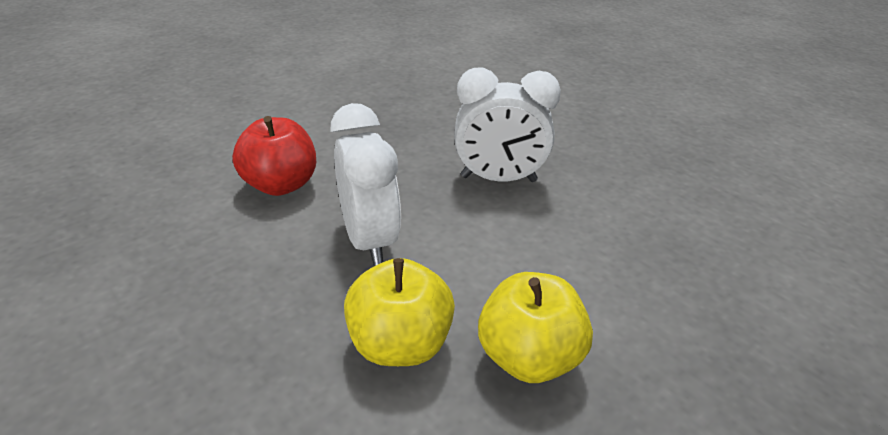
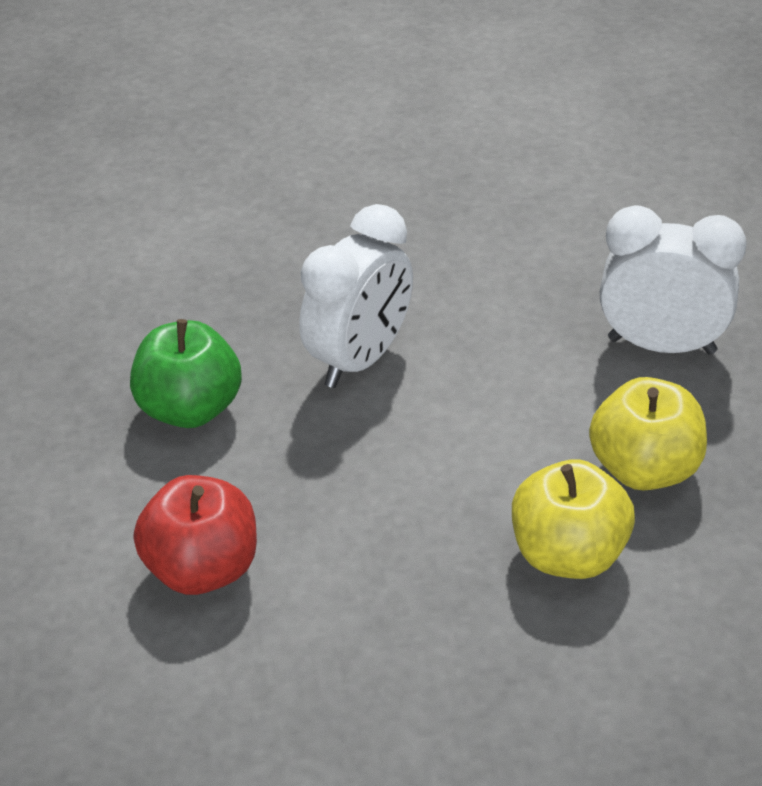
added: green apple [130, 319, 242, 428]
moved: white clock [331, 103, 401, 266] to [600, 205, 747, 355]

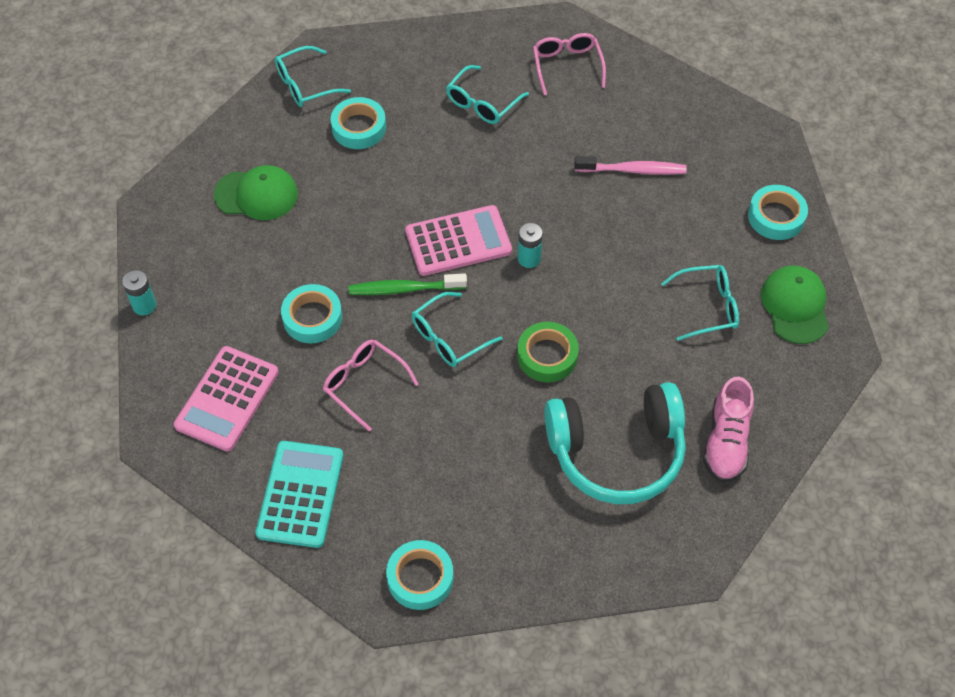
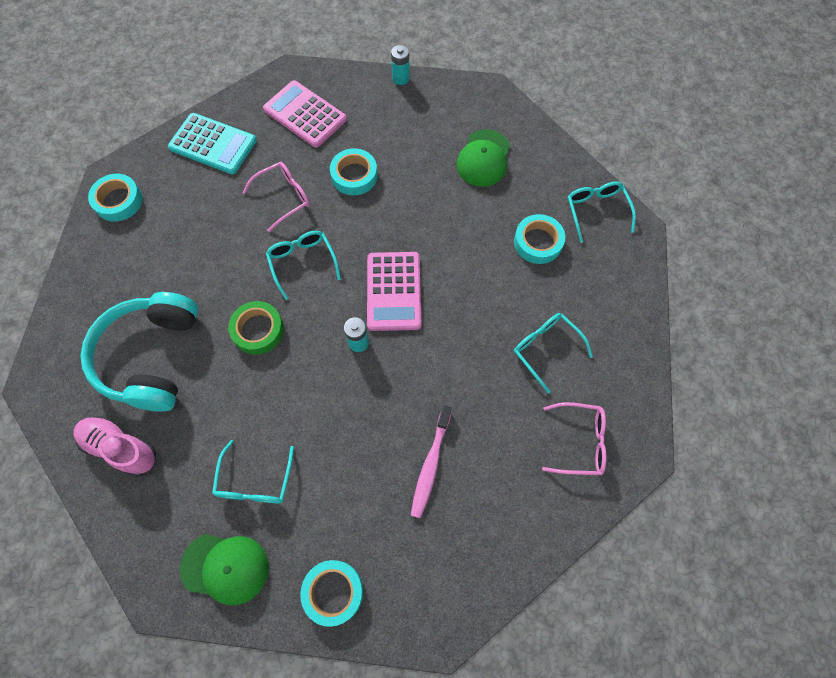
removed: green toothbrush [349, 273, 467, 295]

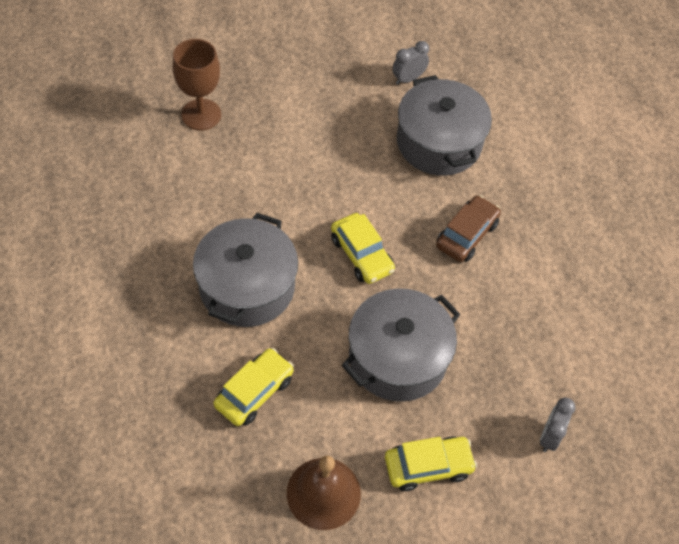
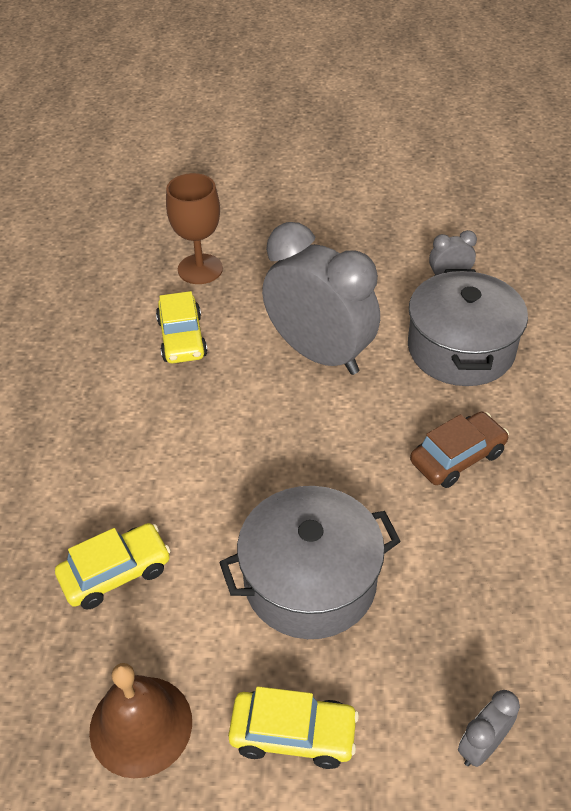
removed: grey pot [193, 213, 298, 327]
added: grey clock [262, 222, 380, 375]
moved: yellow car [331, 213, 395, 284] to [156, 291, 207, 363]

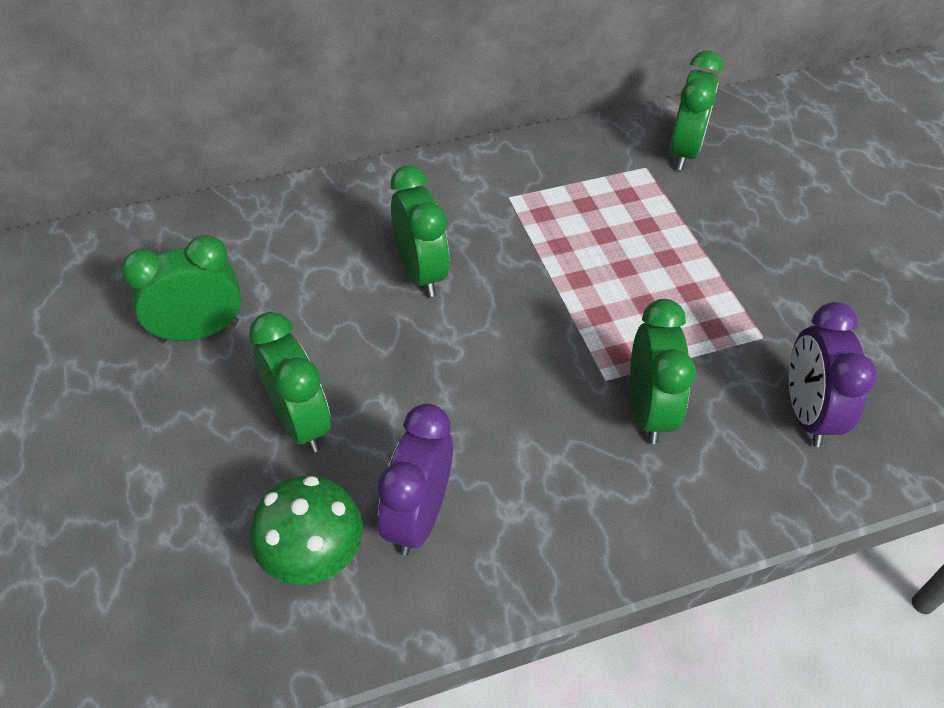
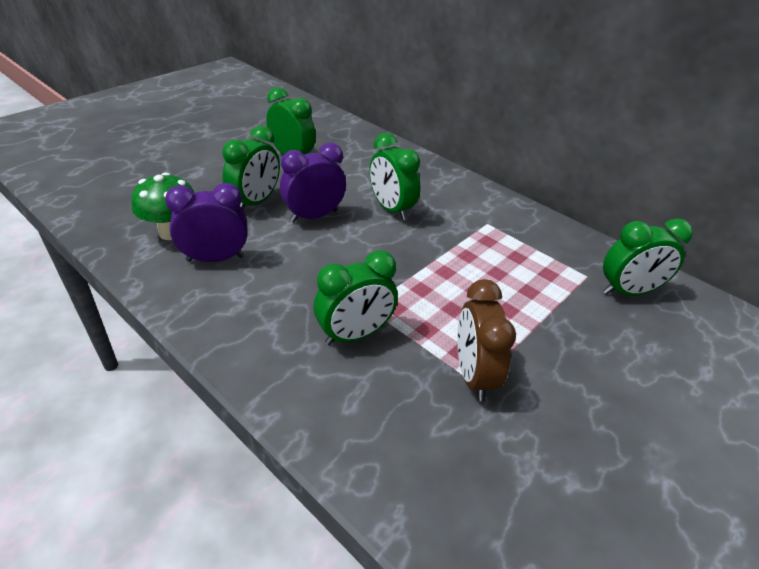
added: brown clock [457, 279, 516, 401]
moved: purple clock [789, 302, 877, 447] to [280, 143, 346, 222]
turned: green clock [391, 165, 449, 297] = [369, 133, 420, 220] 105 degrees clockwise

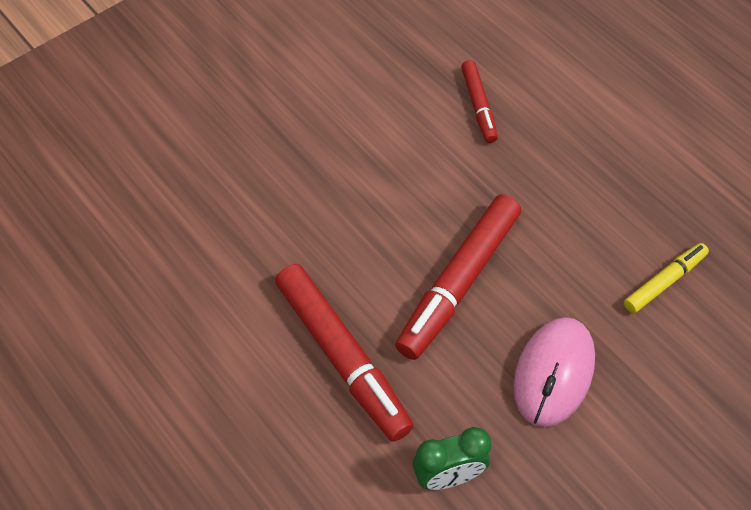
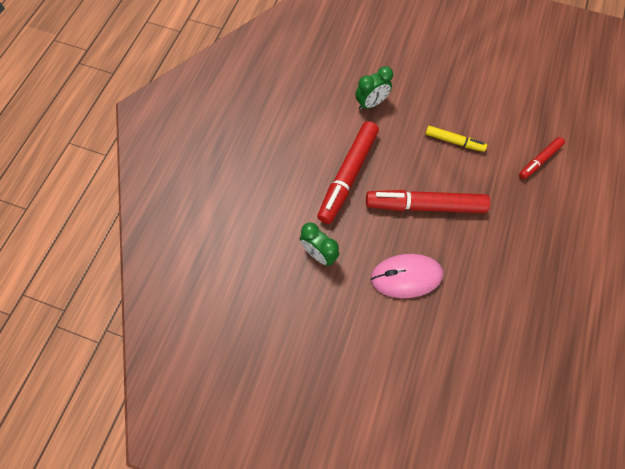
added: green clock [355, 66, 393, 110]
moved: yellow marker [624, 243, 709, 313] to [425, 126, 487, 152]

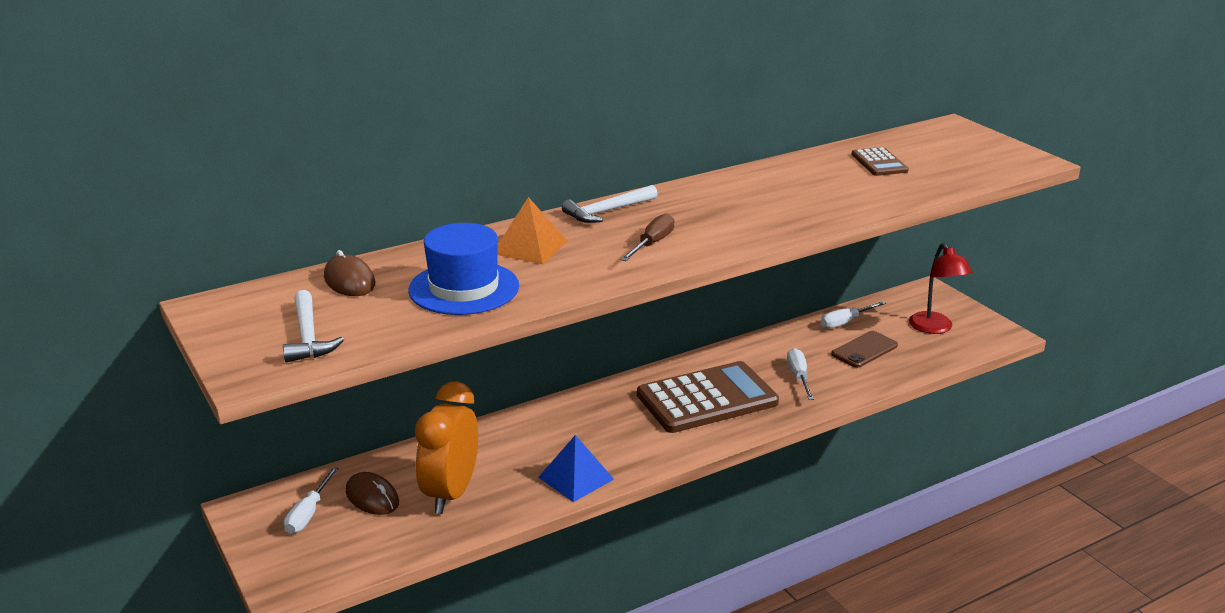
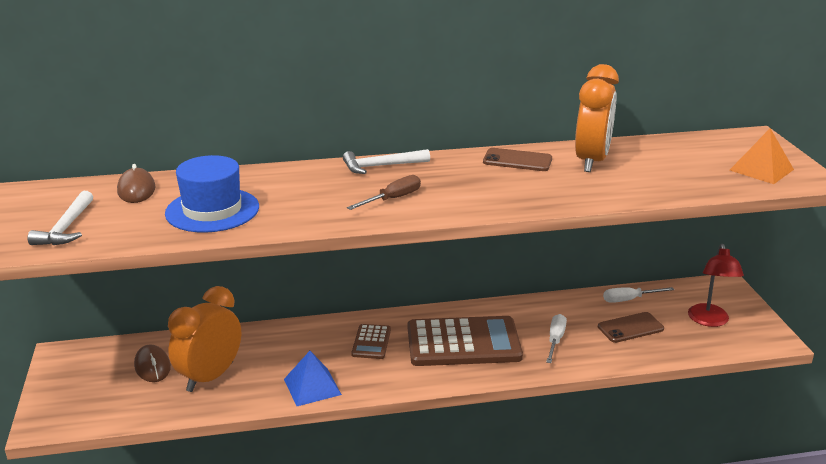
removed: white screwdriver [284, 467, 339, 534]
added: orange clock [575, 64, 619, 172]; brown phone [483, 148, 552, 171]
moved: brown calculator [852, 147, 909, 176] to [351, 324, 391, 359]; orange pyramid [498, 197, 567, 264] to [730, 128, 794, 184]

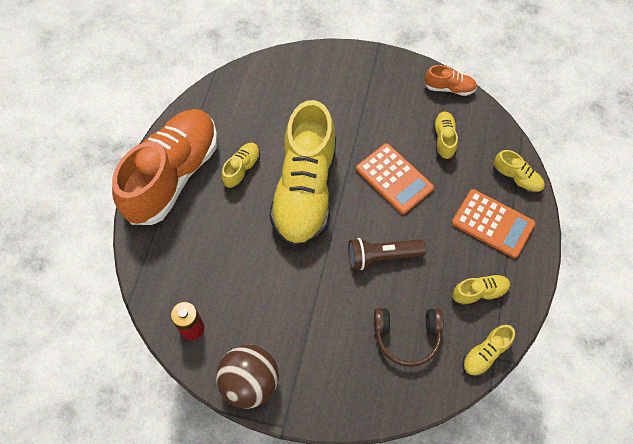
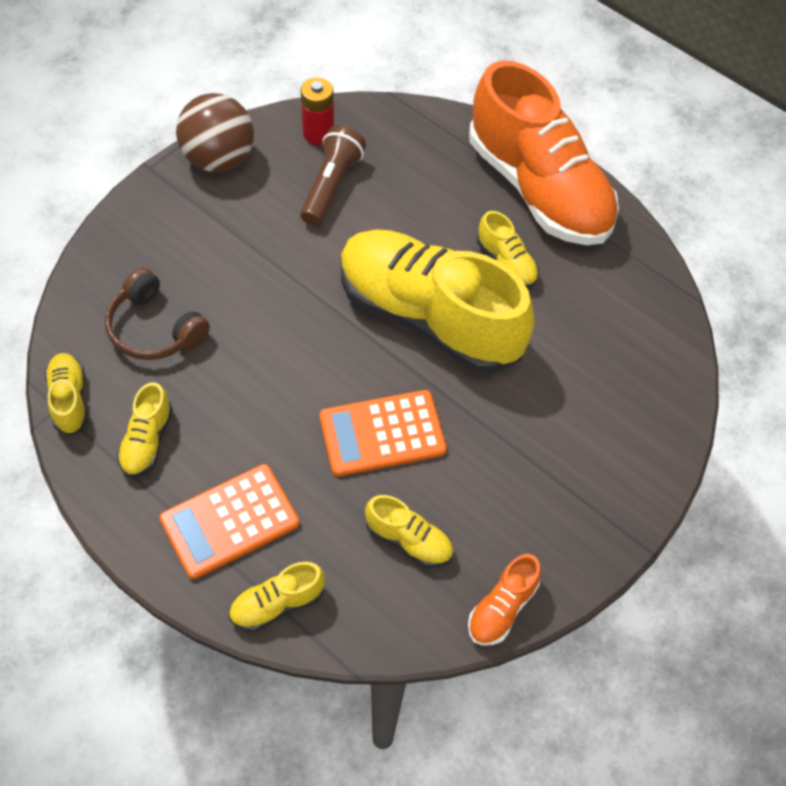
moved: brown flashlight [348, 238, 426, 270] to [300, 125, 366, 226]
turned: brown headphones [374, 308, 444, 367] = [105, 268, 210, 360] 75 degrees counterclockwise

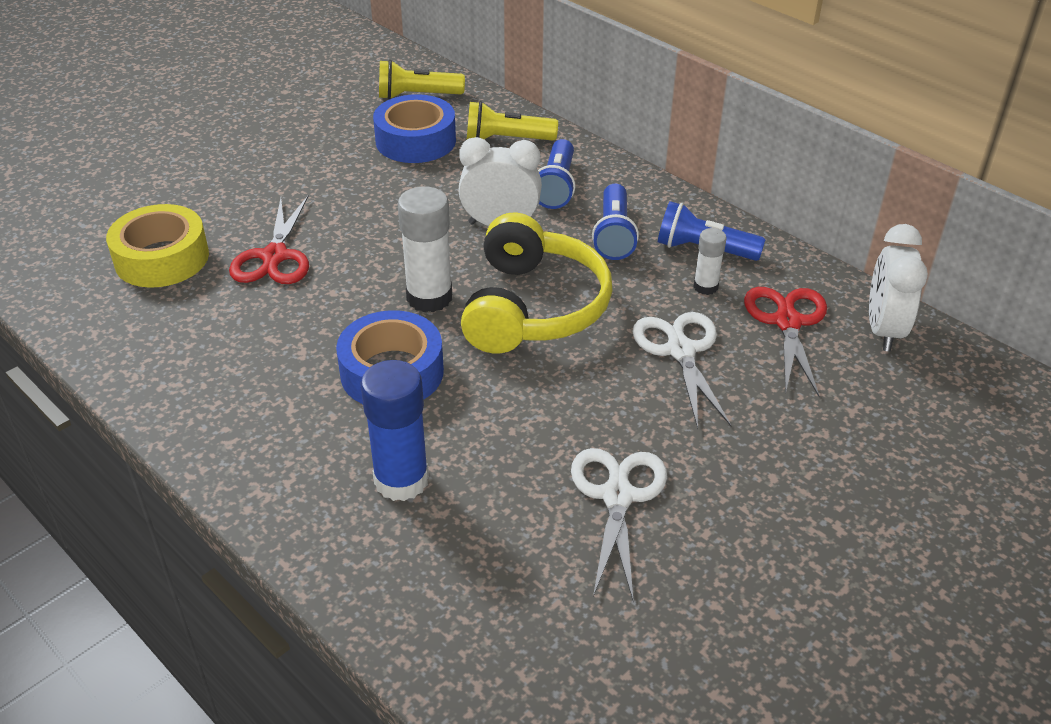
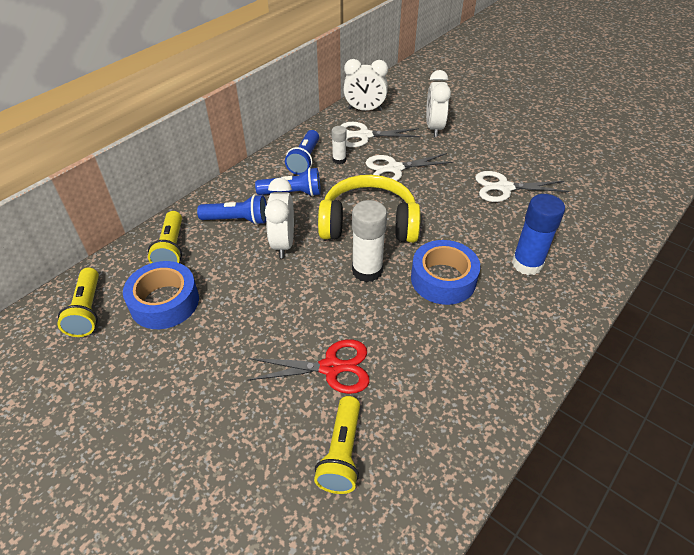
added: white clock [426, 70, 451, 137]
replaced: yellow tape [106, 204, 209, 288] to yellow flashlight [314, 396, 360, 494]
recoloured: red scissors [744, 287, 827, 397] to white scissors [340, 122, 421, 147]

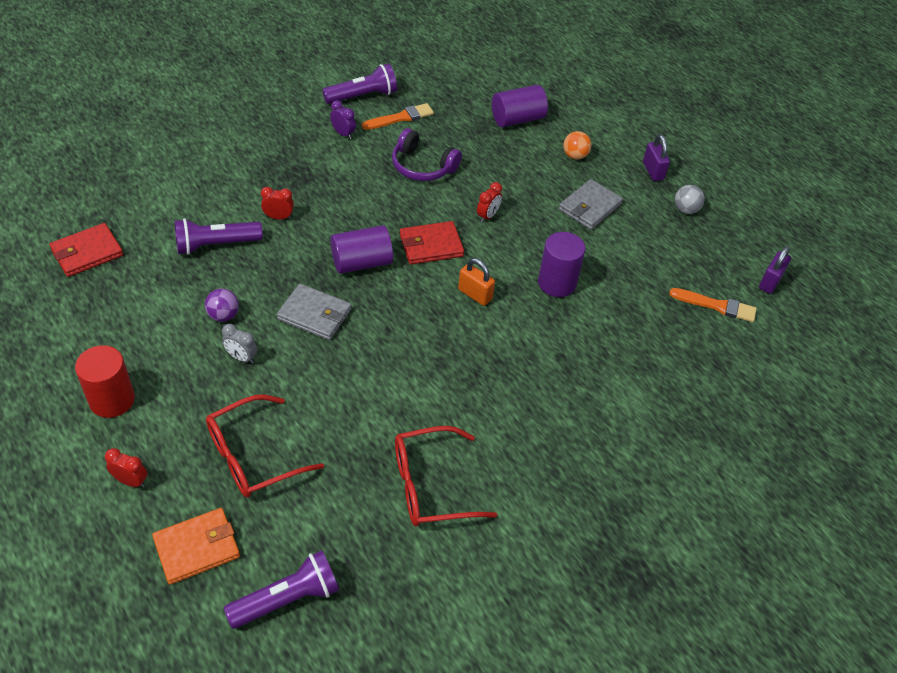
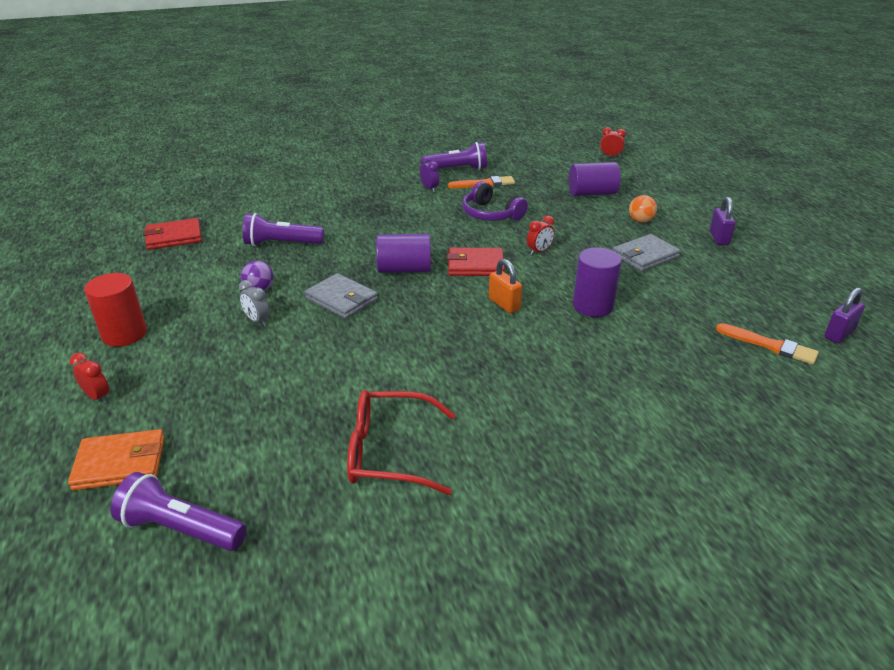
removed: grey ball [675, 185, 705, 214]; red glasses [206, 394, 324, 498]
moved: red clock [261, 187, 294, 219] to [600, 127, 626, 157]
turned: purple flashlight [224, 550, 339, 629] = [111, 472, 247, 551] 150 degrees counterclockwise

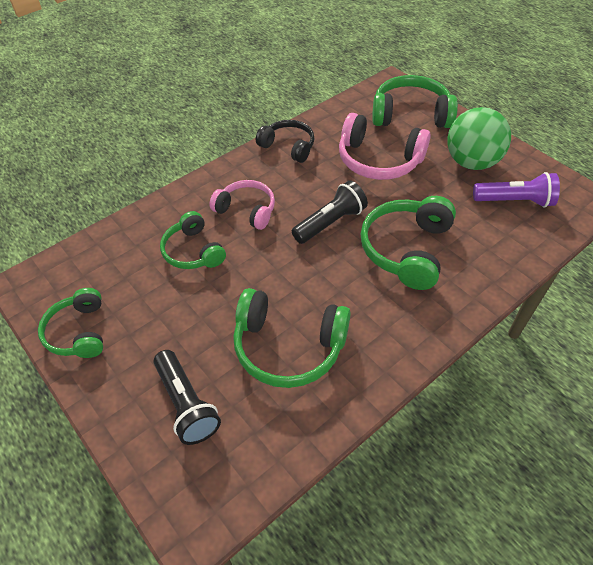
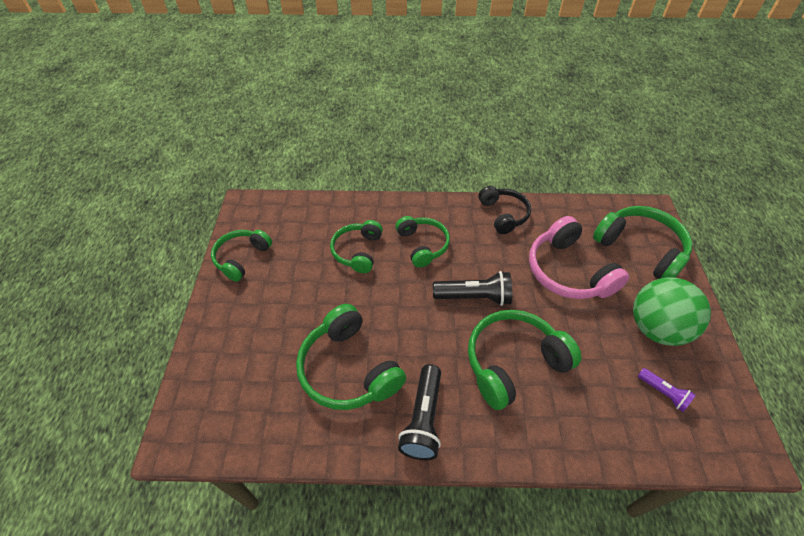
moved: black flashlight [153, 350, 221, 445] to [398, 364, 441, 460]
recoloured: pink headphones [209, 180, 275, 230] to green headphones [396, 216, 450, 268]
resized: purple flashlight [473, 172, 560, 208] = [638, 368, 696, 412] x0.58

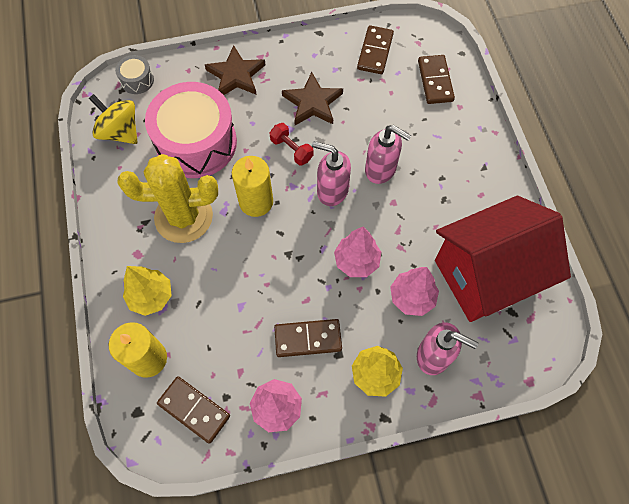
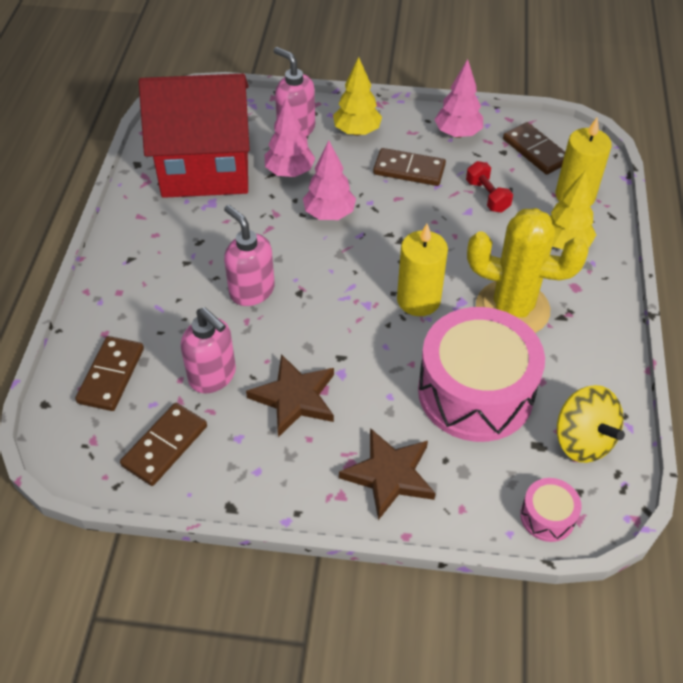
moved: red dumbbell [270, 123, 313, 166] to [466, 161, 513, 213]; pink soap dispenser [312, 141, 351, 206] to [181, 307, 236, 394]
recoloured: grey drum [115, 55, 154, 94] to pink drum [520, 478, 581, 542]

